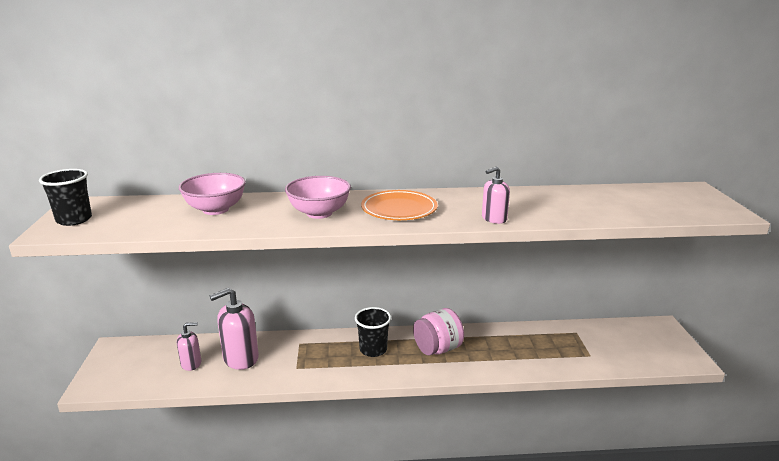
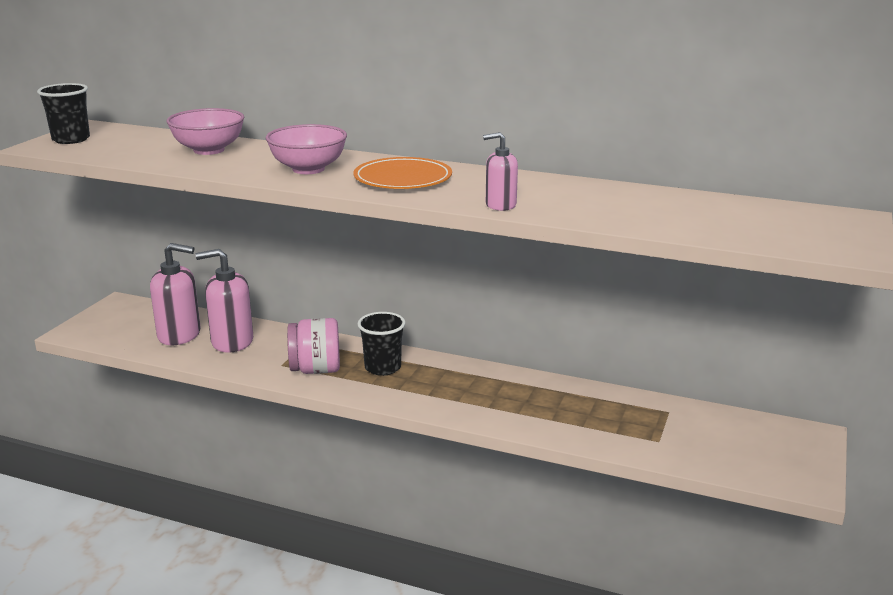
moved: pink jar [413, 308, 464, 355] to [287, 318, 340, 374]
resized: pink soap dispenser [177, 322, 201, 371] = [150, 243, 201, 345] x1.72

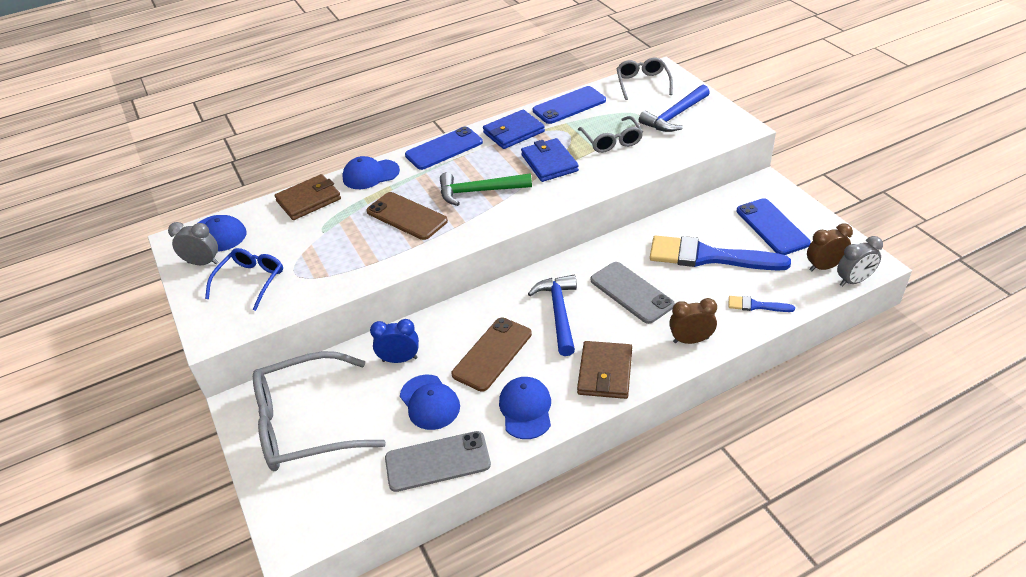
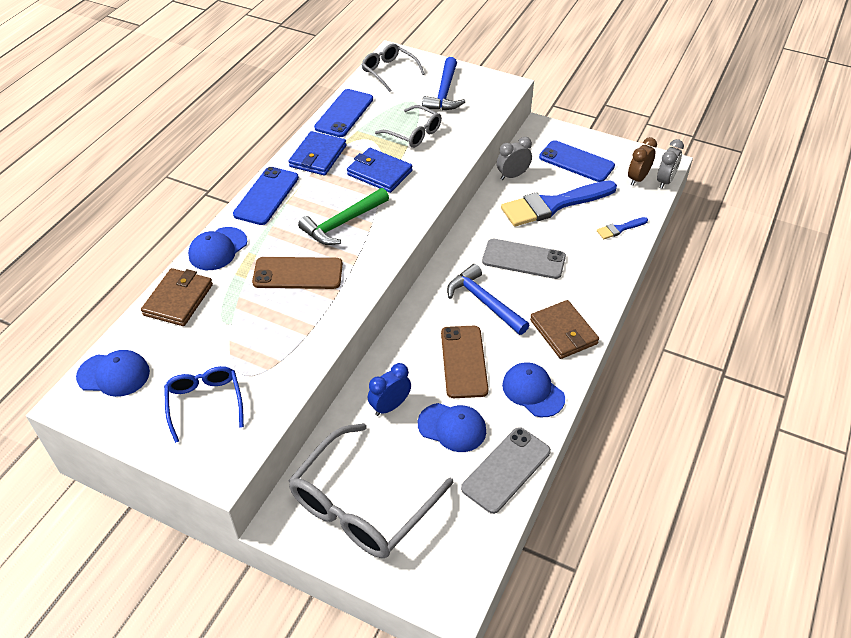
removed: brown clock [669, 298, 717, 344]
moved: grey clock [168, 222, 218, 265] to [497, 137, 532, 180]

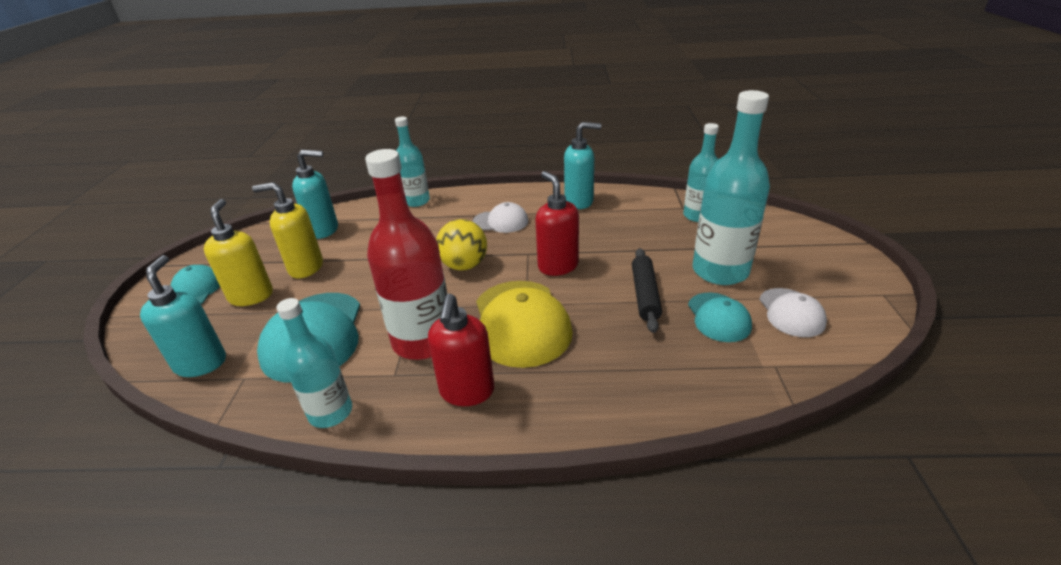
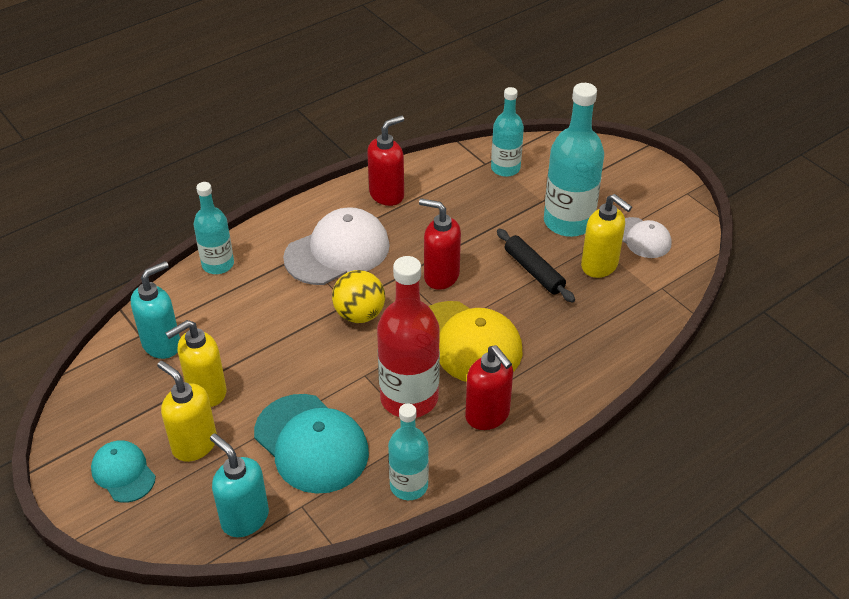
replaced: turquoise cap [688, 292, 752, 342] to yellow soap dispenser [581, 194, 632, 278]
recoloured: turquoise soap dispenser [564, 122, 601, 209] to red soap dispenser [367, 115, 404, 206]
resized: white cap [472, 202, 528, 233] = [283, 207, 390, 285] x1.76

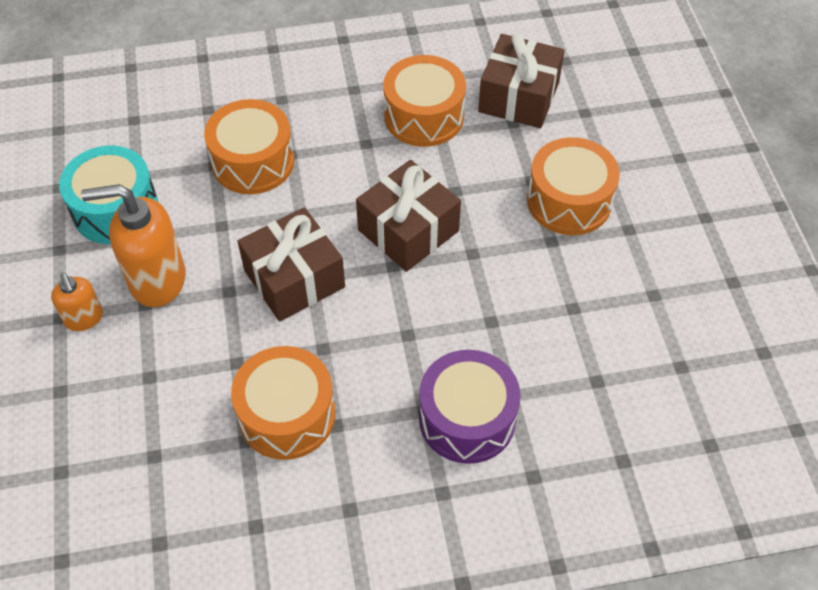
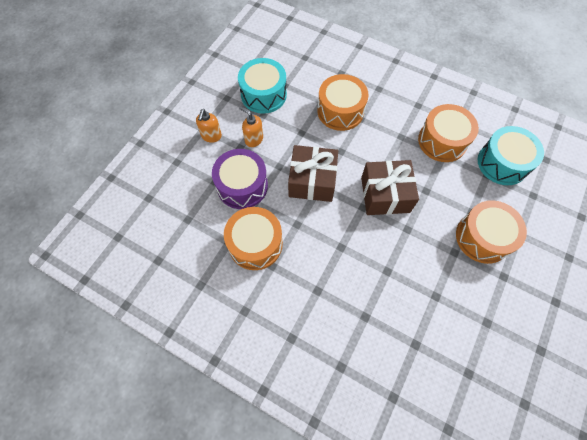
moved: purple drum [419, 350, 521, 464] to [212, 149, 268, 209]
replaced: brown gift [478, 33, 565, 128] to turquoise drum [478, 126, 544, 185]
resized: orange soap dispenser [81, 184, 186, 307] = [239, 106, 263, 147] x0.54

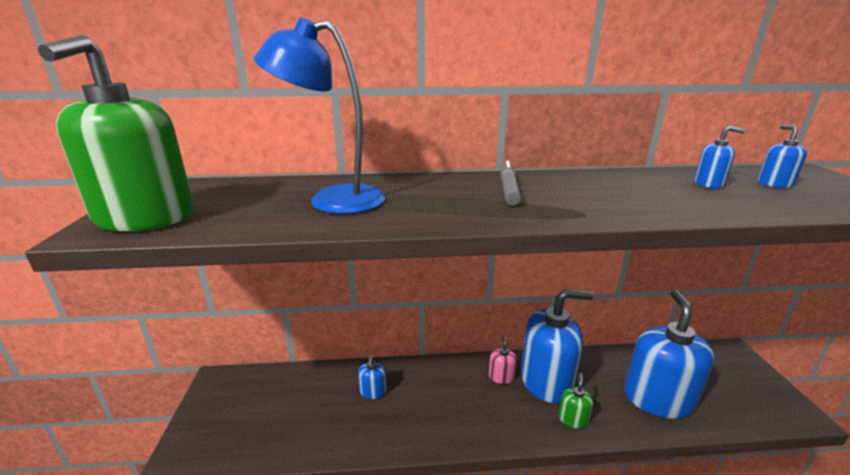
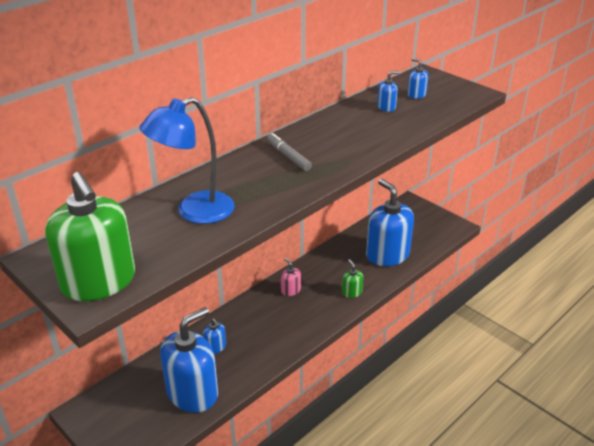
moved: blue soap dispenser [521, 289, 594, 403] to [160, 307, 218, 413]

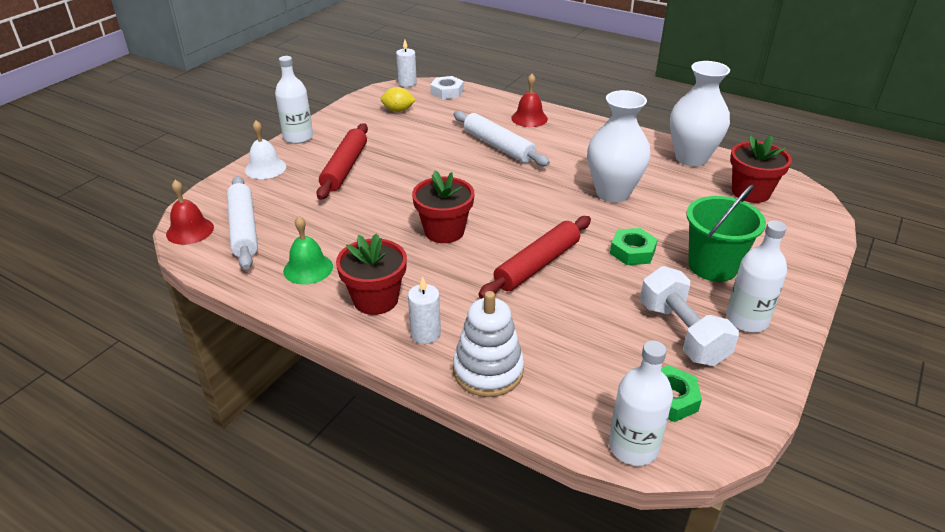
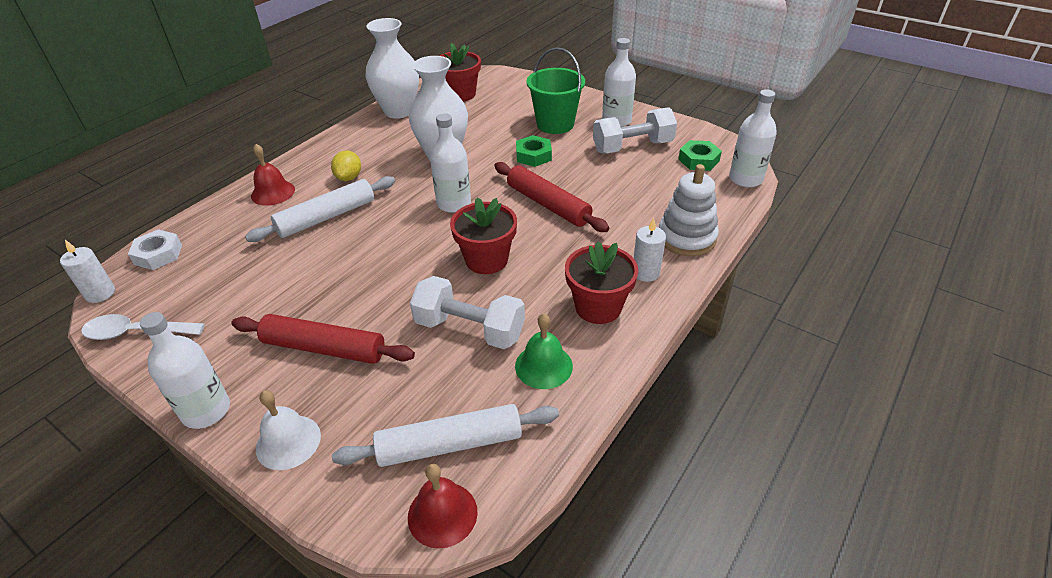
added: white bottle [430, 113, 471, 213]; white dumbbell [410, 276, 525, 349]; white spoon [81, 314, 205, 340]
moved: yellow lemon [381, 87, 416, 112] to [331, 150, 361, 181]

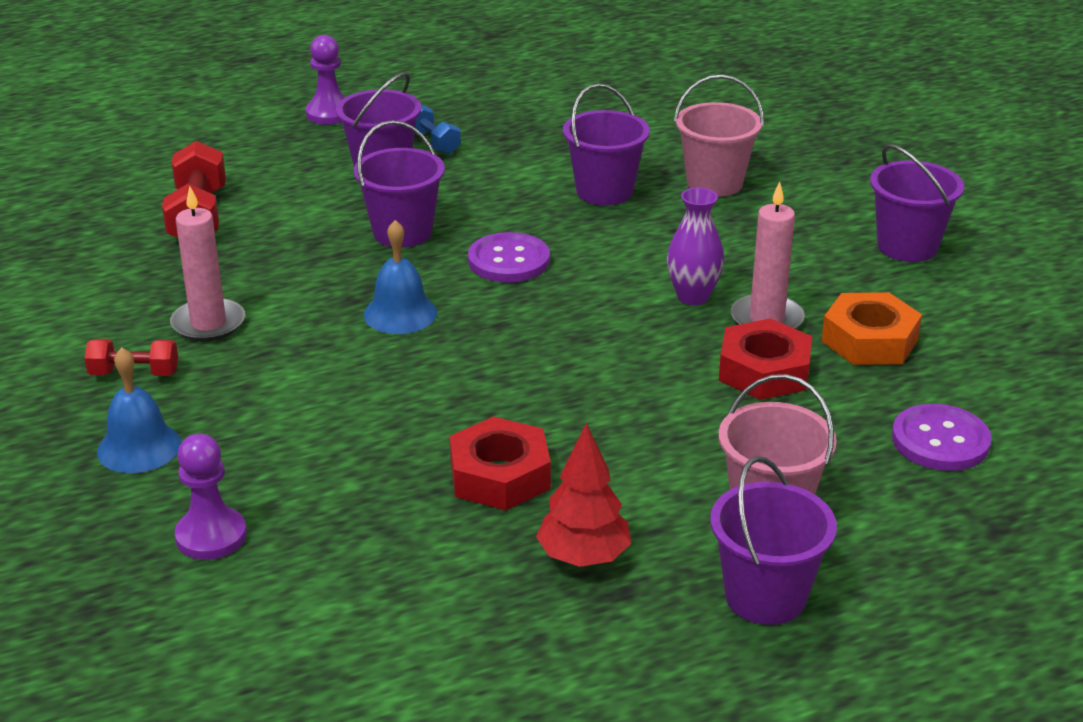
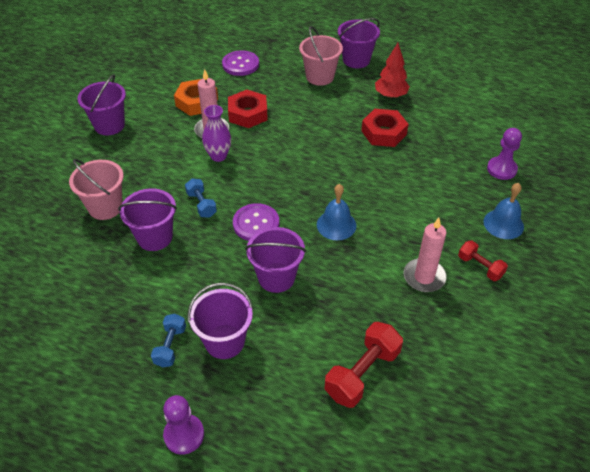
added: blue dumbbell [185, 179, 217, 218]

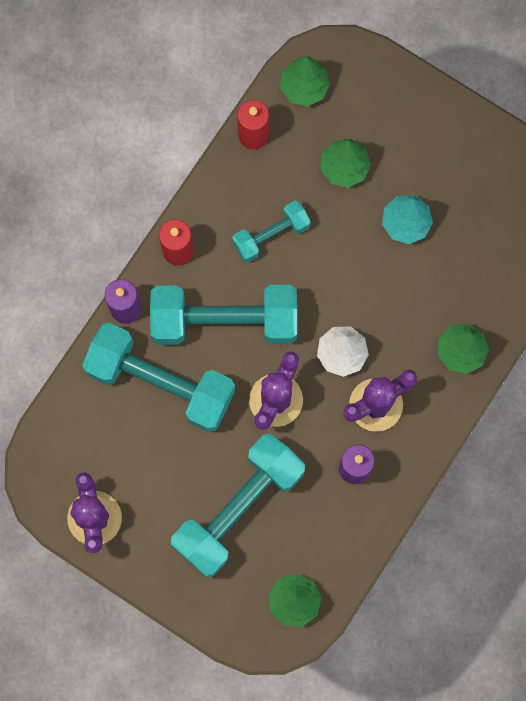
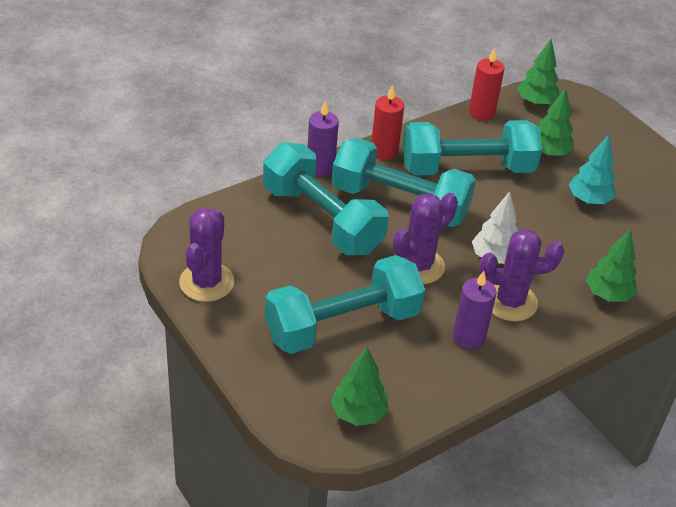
resized: turquoise dumbbell [232, 201, 311, 262] = [403, 120, 542, 175] x1.87

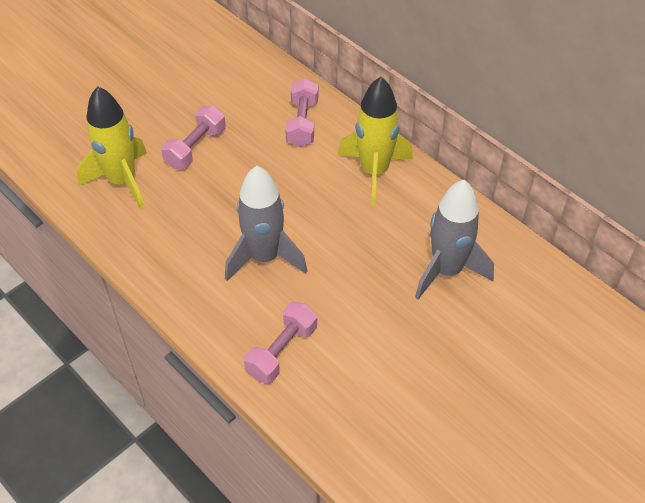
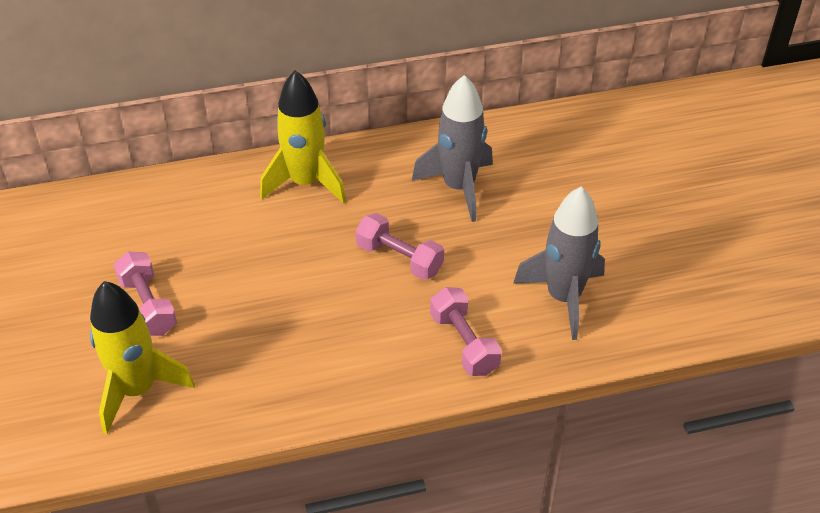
moved: pink dumbbell [285, 78, 318, 147] to [355, 213, 444, 280]; grey rocket [225, 166, 307, 281] to [513, 186, 605, 340]

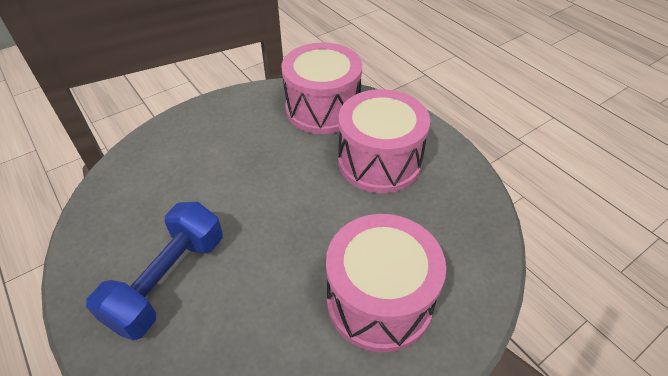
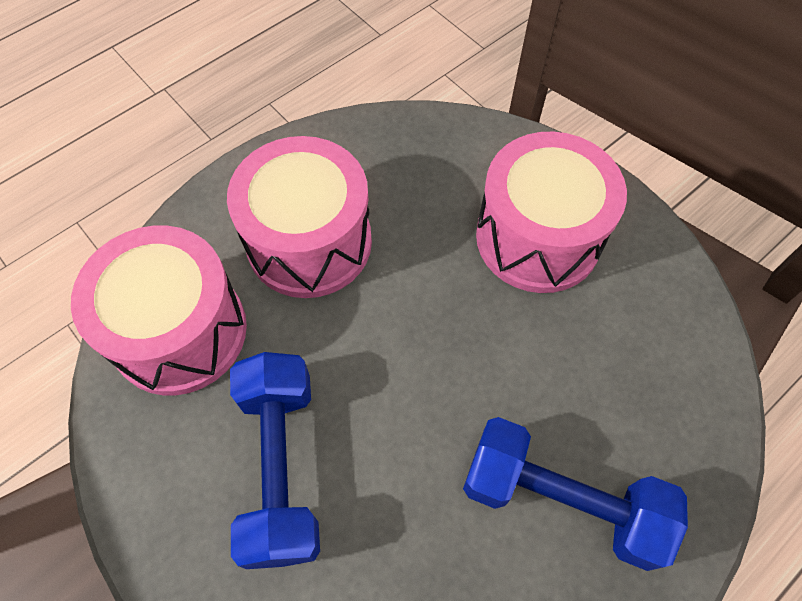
added: blue dumbbell [230, 352, 320, 569]

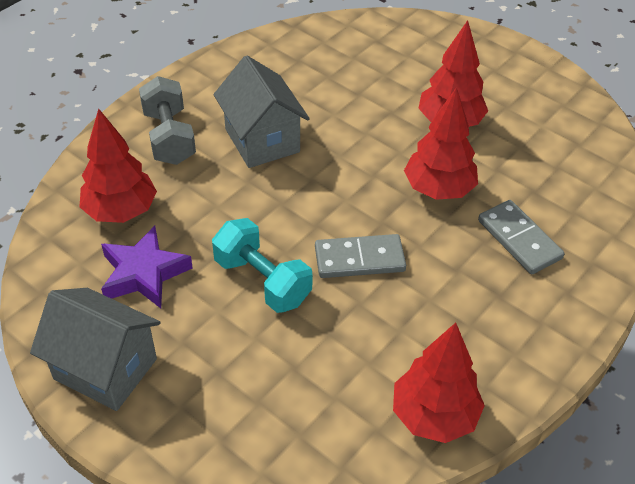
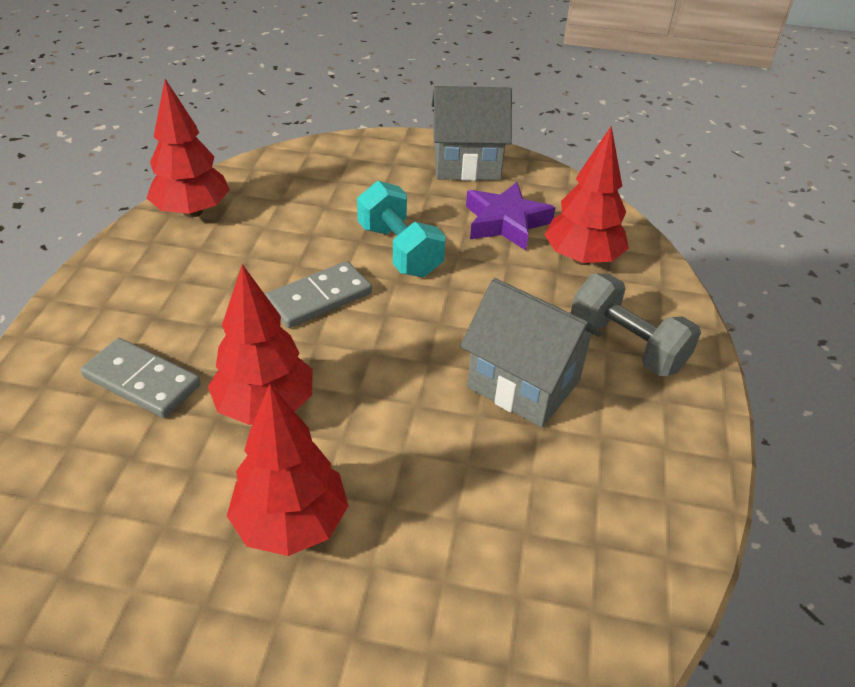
turned: turquoise dumbbell [212, 218, 313, 313] = [357, 181, 446, 277] 45 degrees clockwise

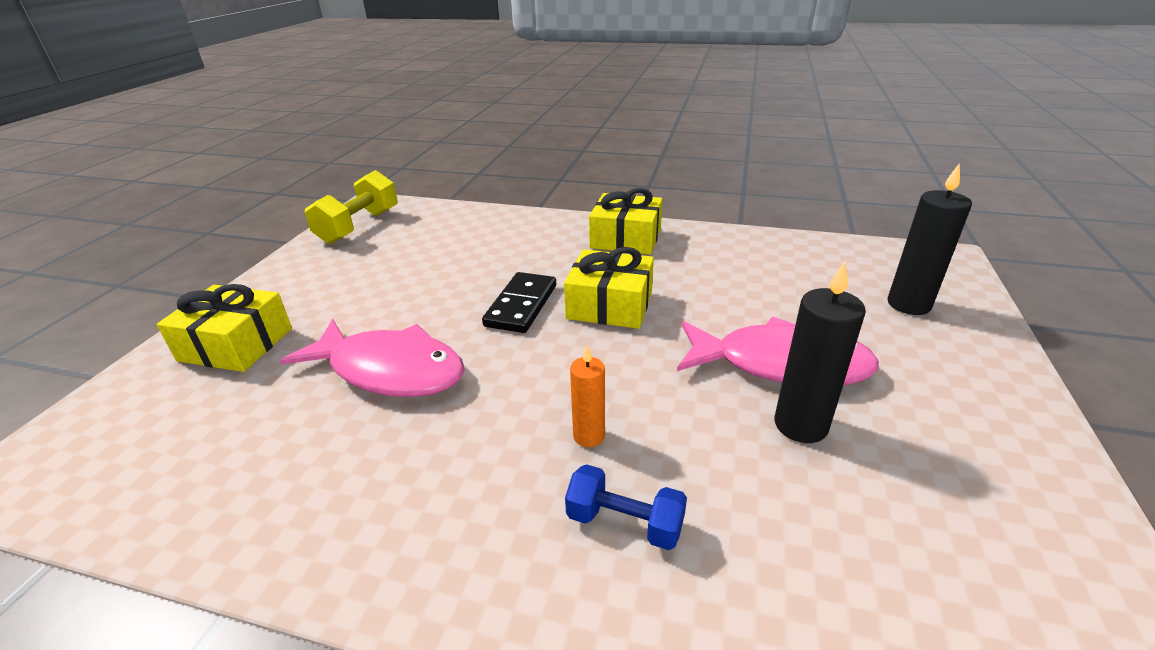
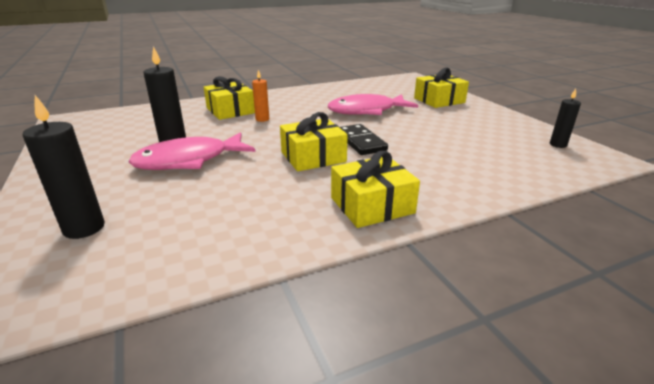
replaced: yellow dumbbell [305, 170, 398, 244] to black candle [550, 89, 581, 148]; blue dumbbell [565, 464, 687, 550] to yellow gift [204, 76, 255, 120]

